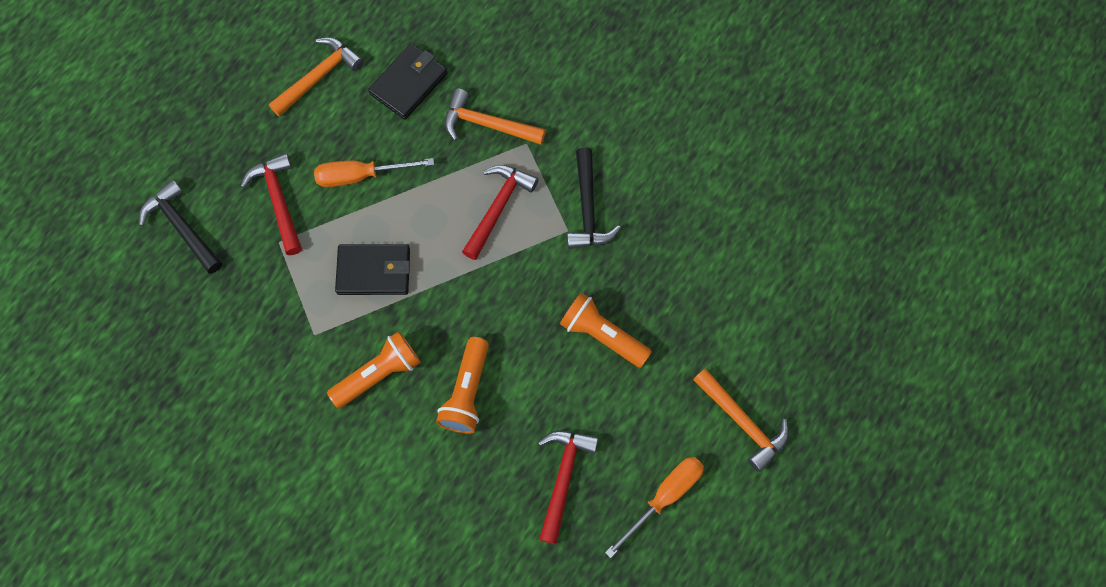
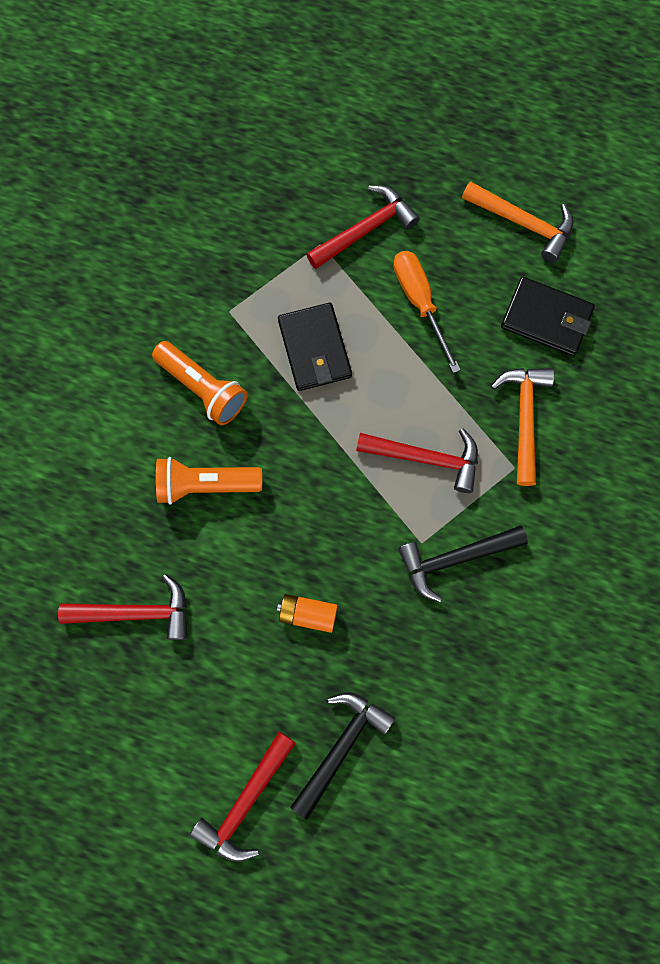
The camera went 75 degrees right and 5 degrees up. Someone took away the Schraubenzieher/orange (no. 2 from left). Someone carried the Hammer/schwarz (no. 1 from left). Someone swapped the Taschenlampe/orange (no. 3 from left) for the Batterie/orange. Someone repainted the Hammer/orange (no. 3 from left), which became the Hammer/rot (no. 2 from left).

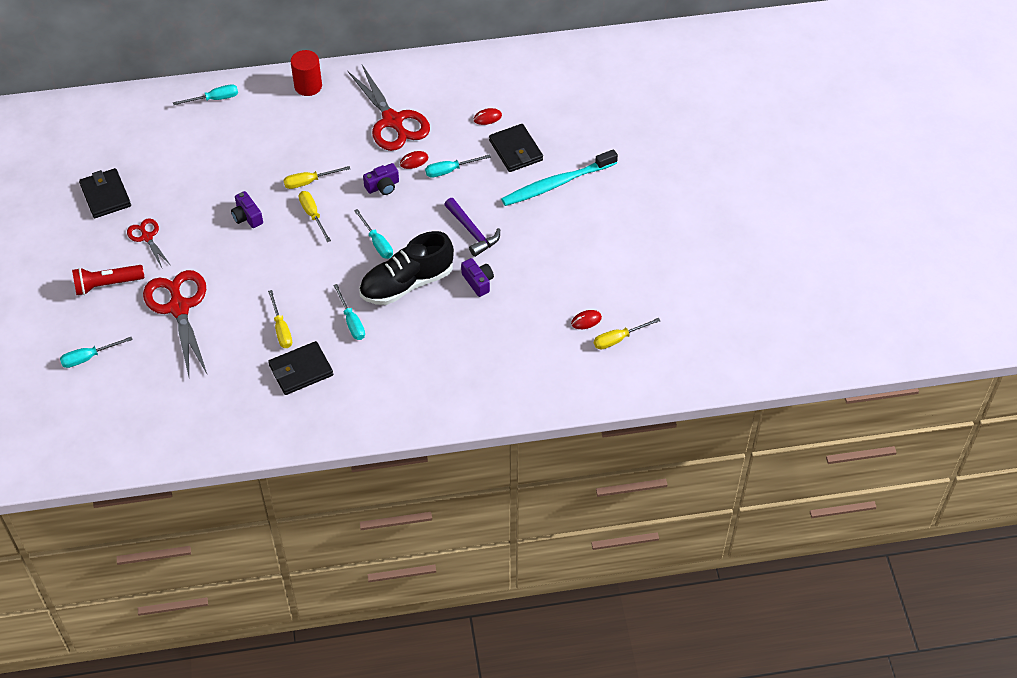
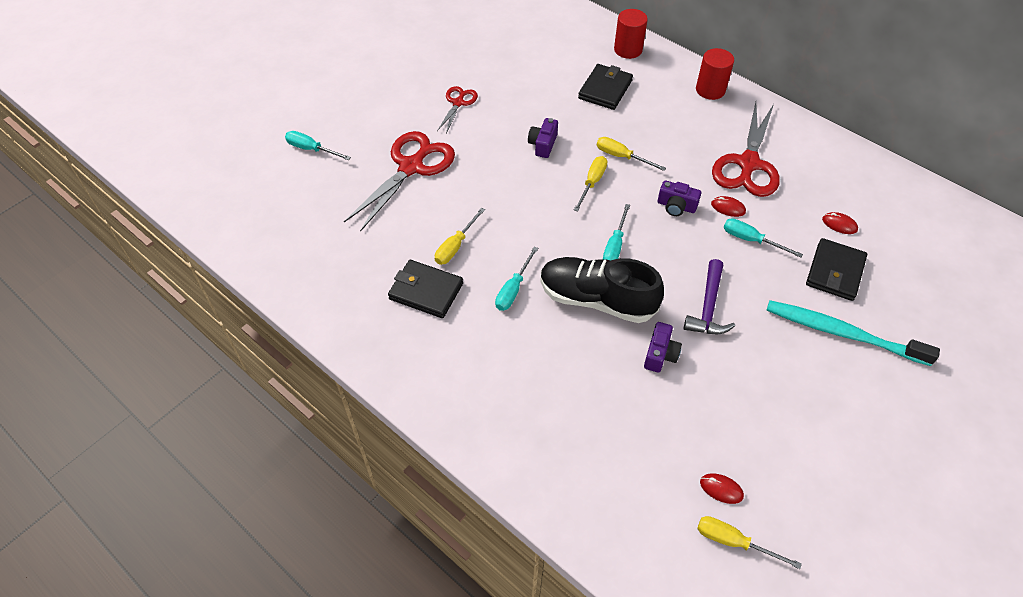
The camera went 50 degrees right and 0 degrees up. Someone took away the Taschenlampe/rot. Someone carried the Geldbörse/schwarz (no. 1 from left in the first image). Someone swapped the Schraubenzieher/türkis (no. 2 from left) for the Vollzylinder/rot (no. 1 from left).

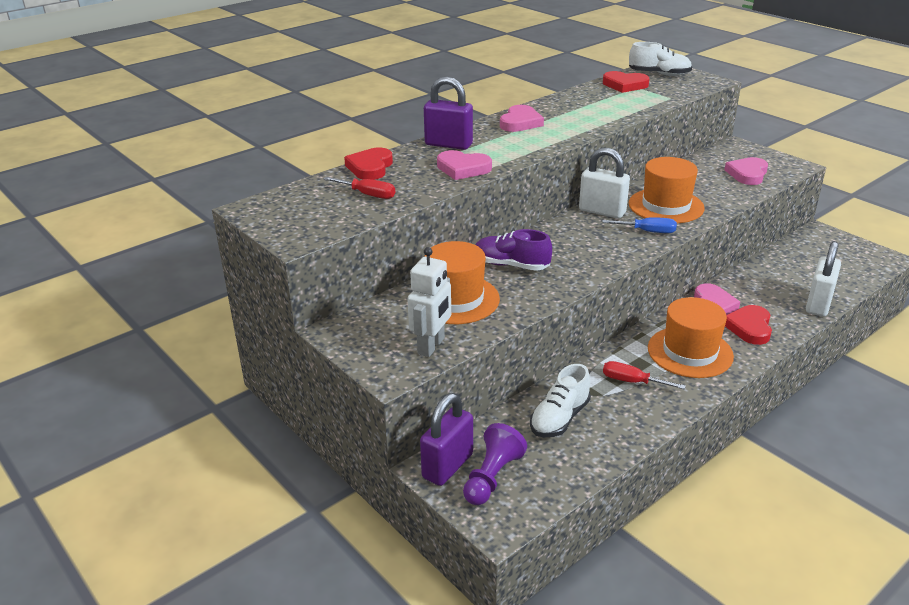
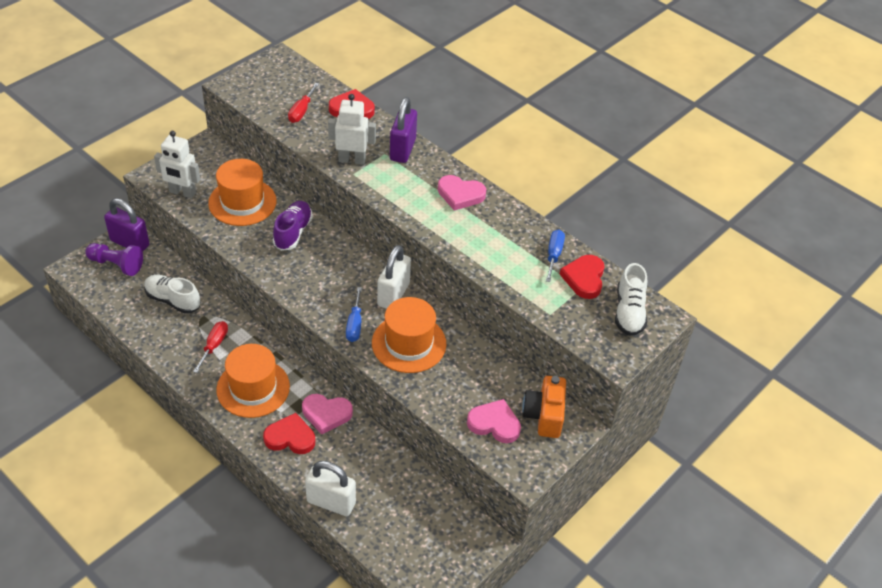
The camera went 80 degrees right and 15 degrees up. Someone put down the Kamera/orange. Someone put down the Schraubenzieher/blau (no. 2 from left). Someone swapped the Herz/rosa (no. 1 from left) for the Roboter/weiß (no. 2 from left).

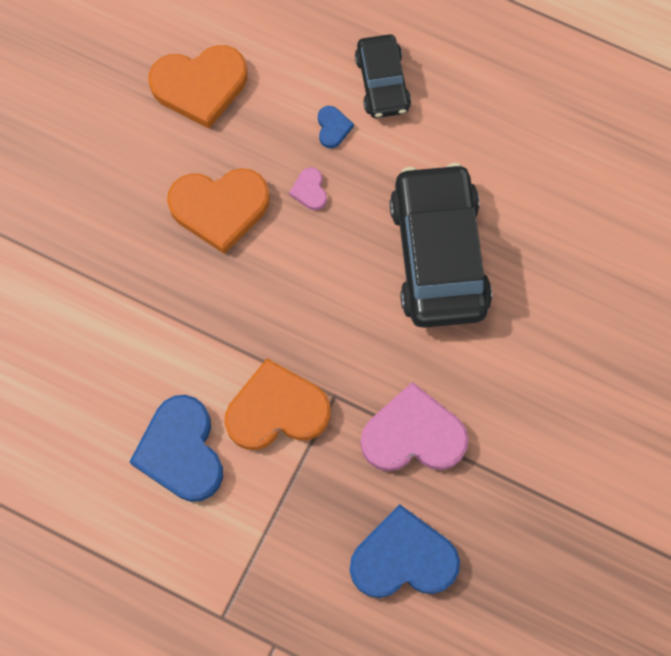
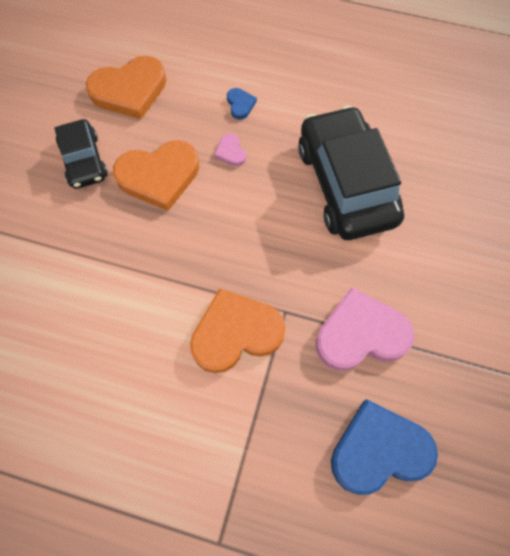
The camera went 10 degrees left and 5 degrees down. Someone took away the Herz/blau (no. 1 from left). Someone carried the Auto/schwarz (no. 1 from left).

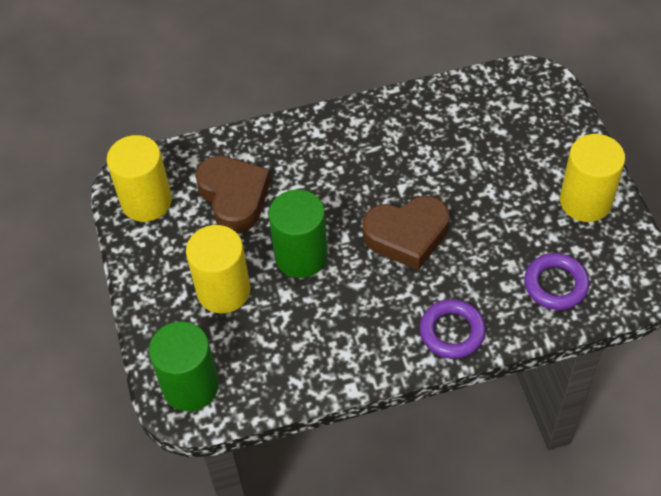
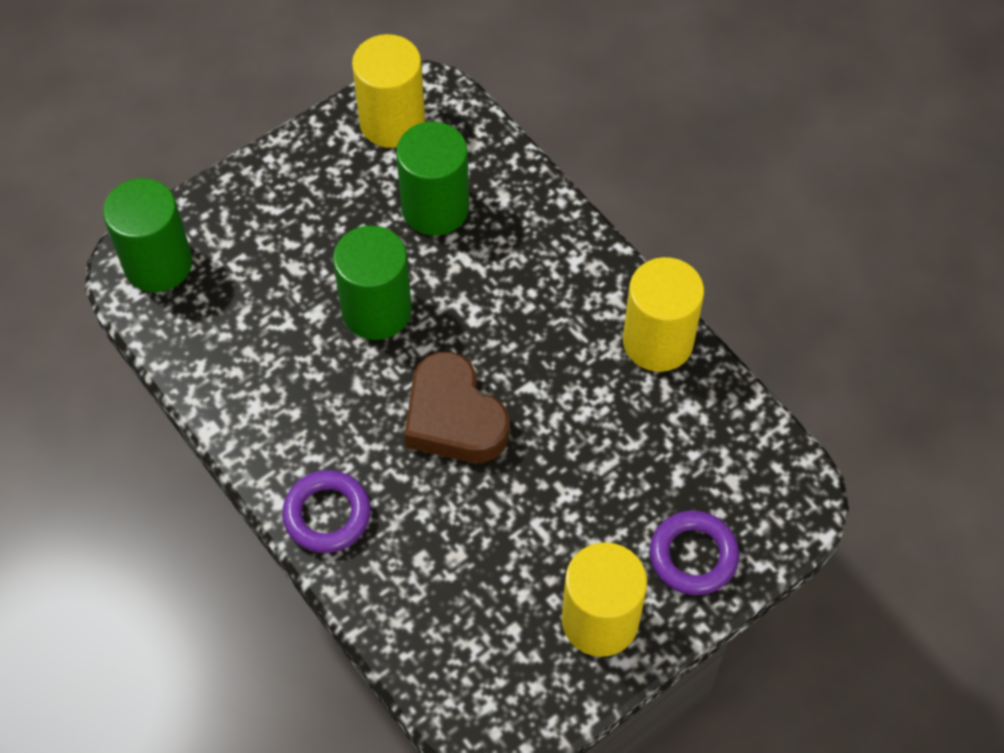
The camera went 65 degrees right and 5 degrees up. Someone carried the Vollzylinder/gelb (no. 2 from left in the first image). Someone carried the Ring/lila (no. 2 from left). Someone swapped the Herz/braun (no. 1 from left) for the Vollzylinder/grün (no. 3 from left).

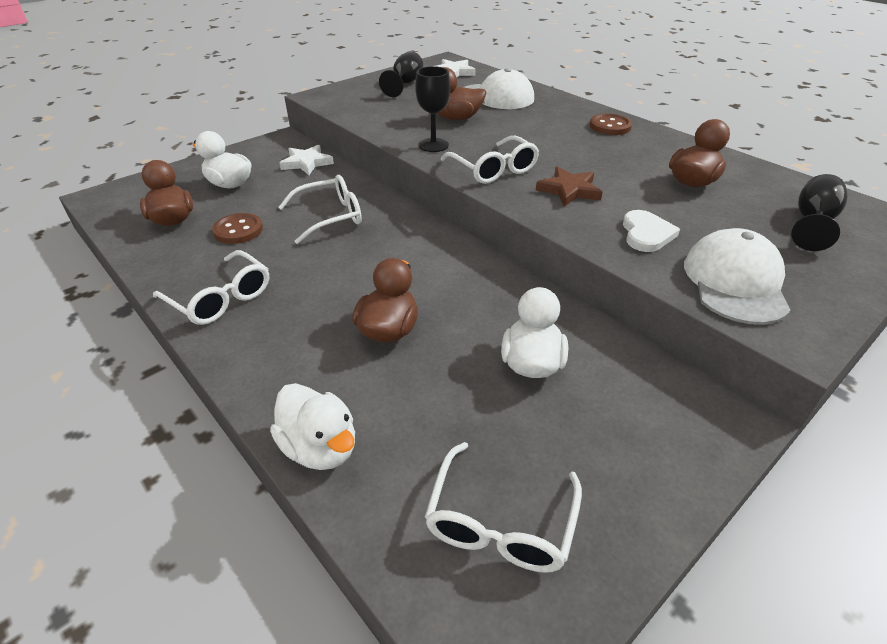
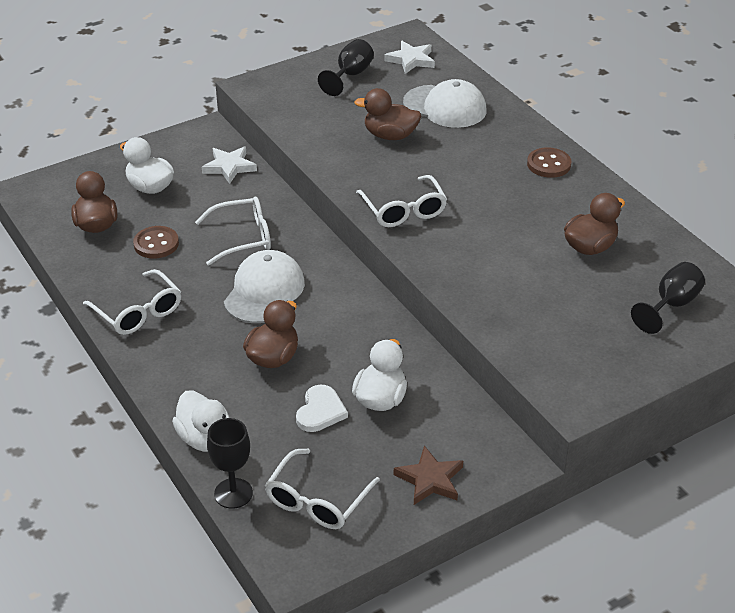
The camera went 10 degrees right and 0 degrees up. Someone carried the Kelch/schwarz (no. 2 from left in the first image). Someone carried the Stern/braun. Someone carried the Herz/weiß. Someone carried the Kappe/weiß (no. 2 from left in the first image).

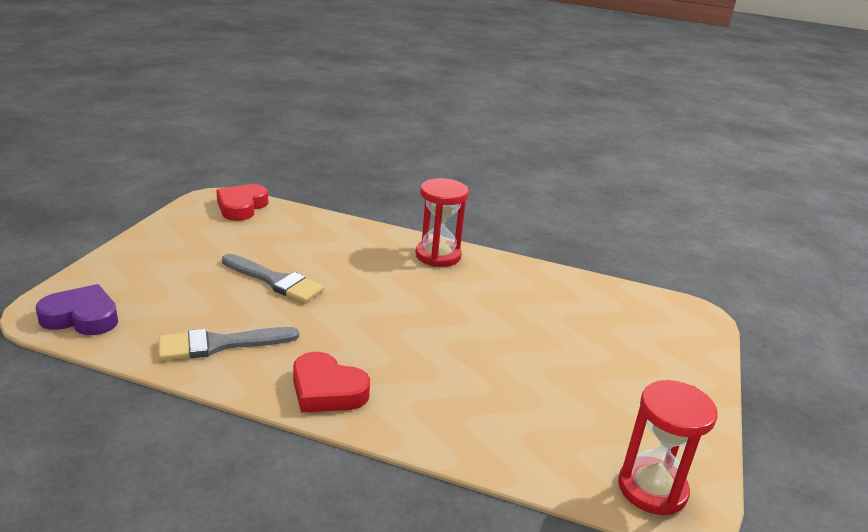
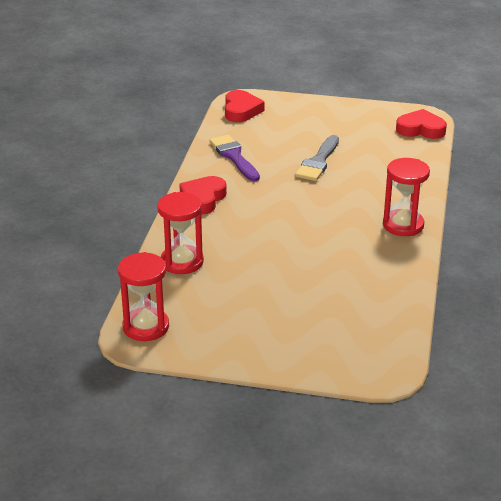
The camera went 85 degrees right and 5 degrees up. Someone put down the Sanduhr/rot (no. 2 from left). Someone repainted the Herz/lila, which became the Herz/rot (no. 2 from left). Someone repainted the Pinsel/grau (no. 1 from left), which became the Pinsel/lila.

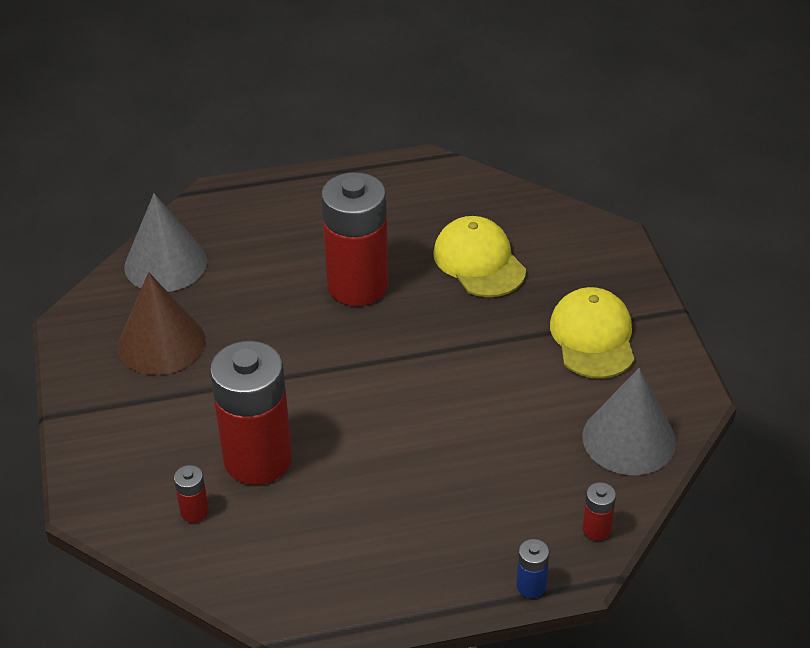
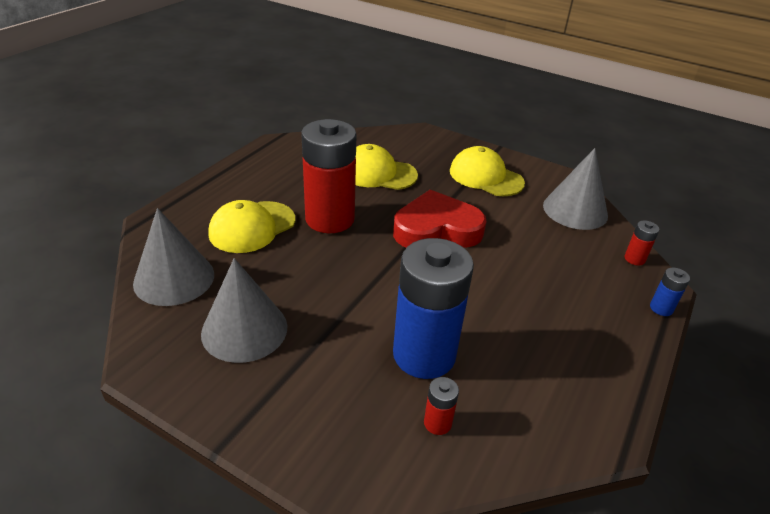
The camera went 50 degrees left and 5 degrees down. Someone put down the Kappe/gelb (no. 1 from left). Someone put down the Herz/rot. Someone repainted the Kegel/braun, which became the Kegel/grau (no. 2 from left). Someone repainted the Batterie/rot (no. 2 from left), which became the Batterie/blau (no. 1 from left).

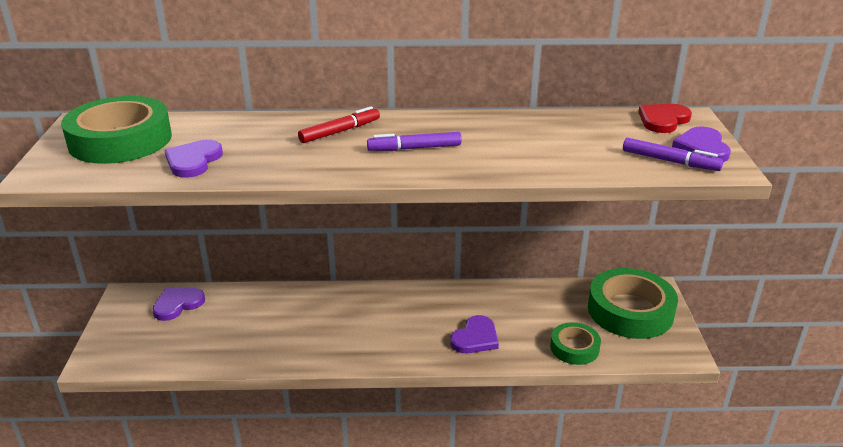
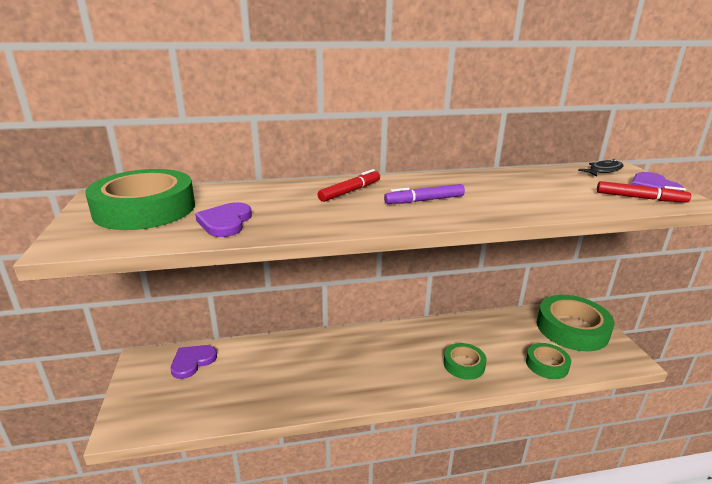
The camera went 10 degrees left and 5 degrees down. Someone swapped the Herz/lila (no. 3 from left) for the Klebeband/grün (no. 2 from left). Someone swapped the Herz/rot for the Fisch/schwarz. Someone repainted the Filzstift/lila (no. 2 from left), which became the Filzstift/rot (no. 2 from left).

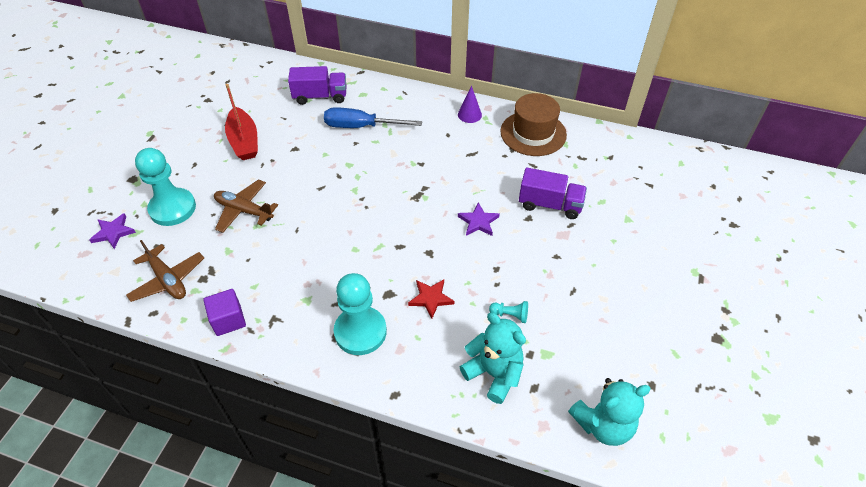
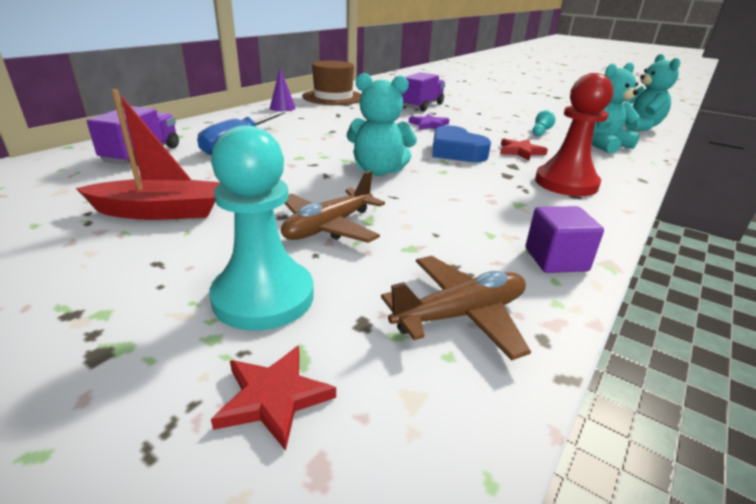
The camera went 75 degrees left and 20 degrees down. Someone put down the Teddybär/türkis (no. 1 from left). Someone put down the Herz/blau. Someone repainted the Stern/lila (no. 1 from left), which became the Stern/rot (no. 1 from left). Someone repainted the Bauer/türkis (no. 2 from left), which became the Bauer/rot.

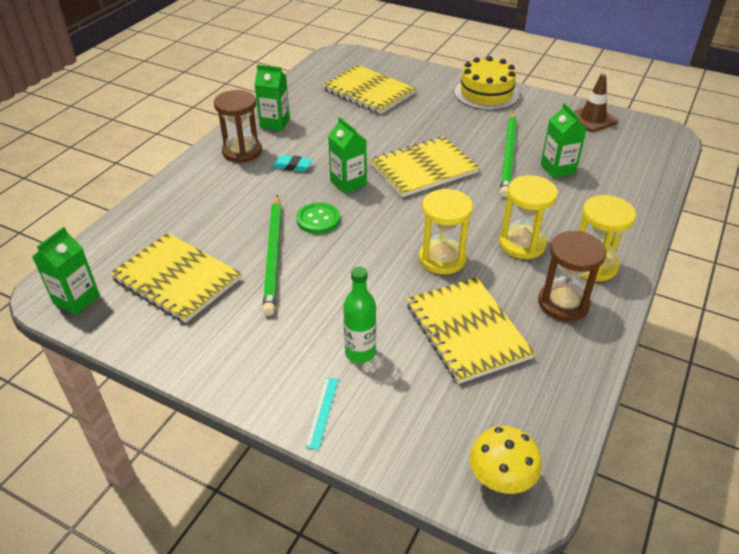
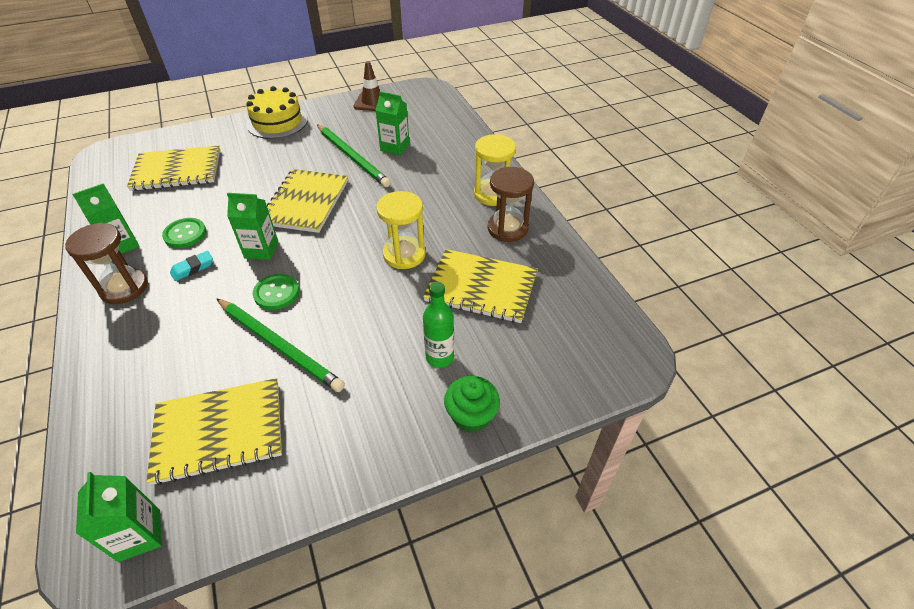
The camera went 50 degrees left and 5 degrees up. Someone took away the Pilz/gelb. Someone took away the Sanduhr/gelb (no. 2 from left). Someone put down the Knopf/grün (no. 1 from left). Someone swapped the Lineal/türkis for the Muffin/grün.

